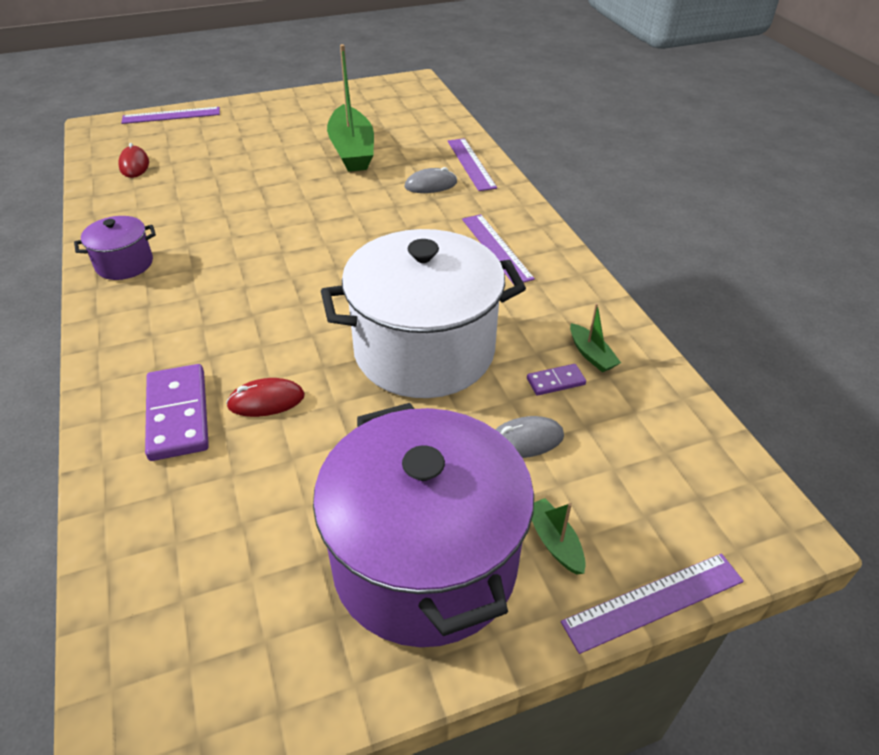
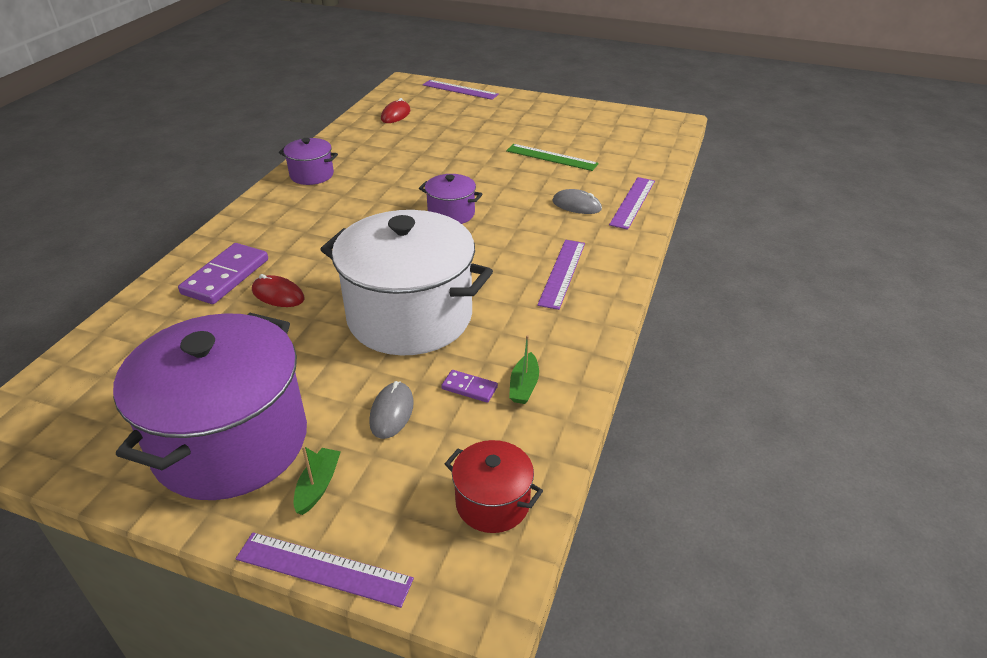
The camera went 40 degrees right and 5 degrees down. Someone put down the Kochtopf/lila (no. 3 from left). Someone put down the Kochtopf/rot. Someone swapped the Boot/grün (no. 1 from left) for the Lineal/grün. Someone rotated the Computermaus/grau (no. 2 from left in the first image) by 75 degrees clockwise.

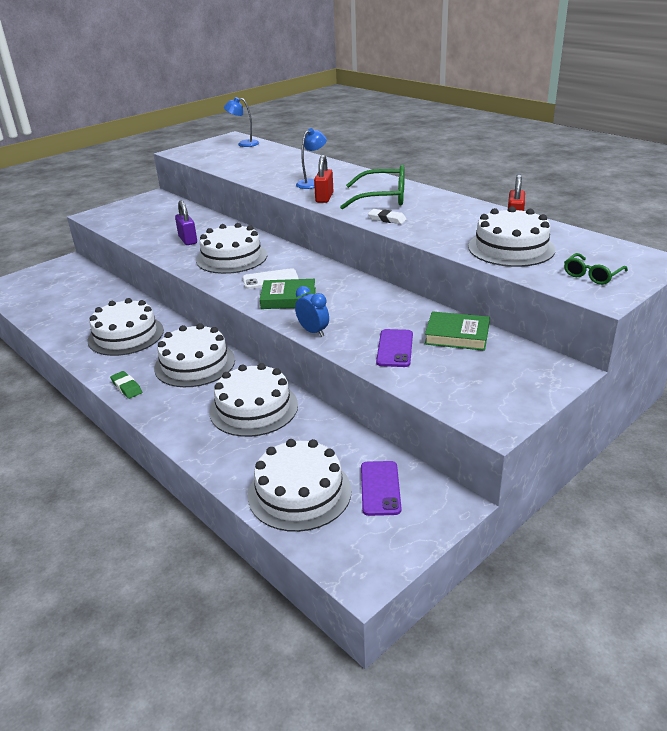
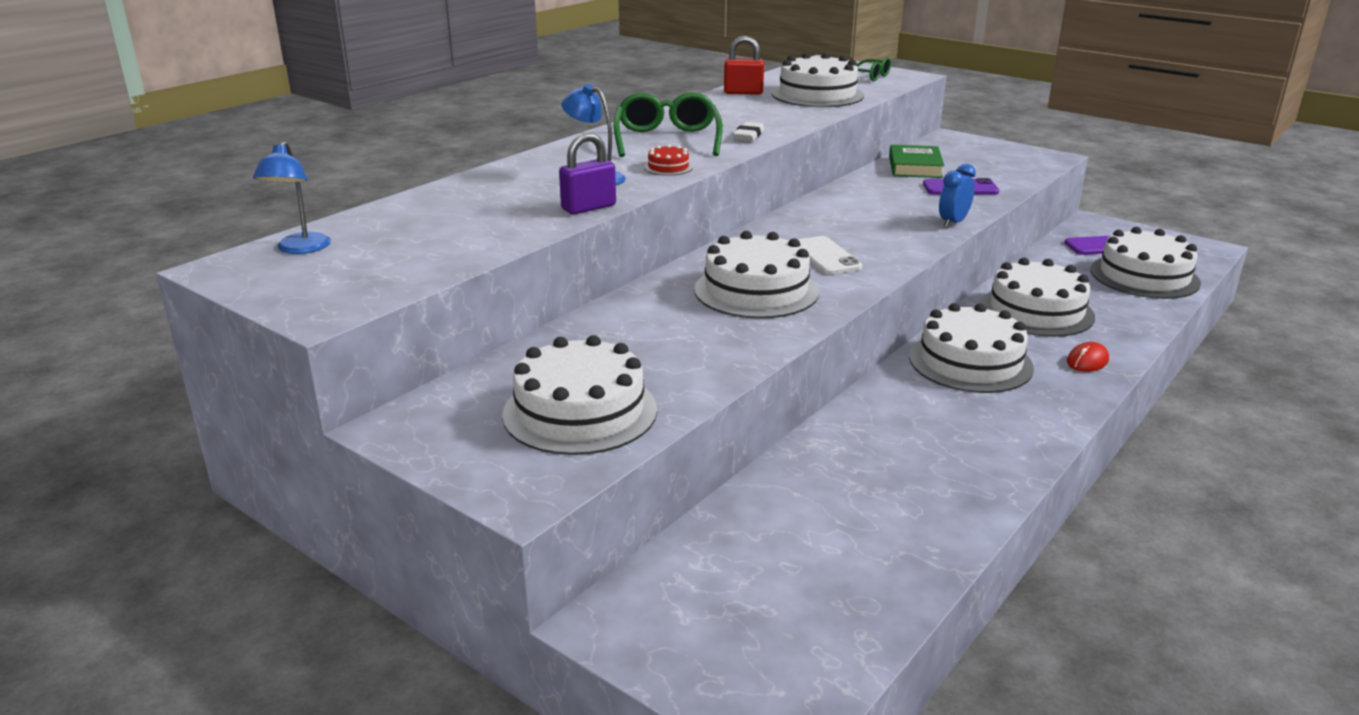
The camera went 100 degrees left and 5 degrees down. Someone took away the Radiergummi/grün. Someone took away the Buch/grün (no. 1 from left). Someone put down the Computermaus/rot. Someone carried the Kuchen/weiß (no. 1 from left). Someone carried the Vorhängeschloss/lila. Someone swapped the Vorhängeschloss/rot (no. 1 from left) for the Kuchen/rot.

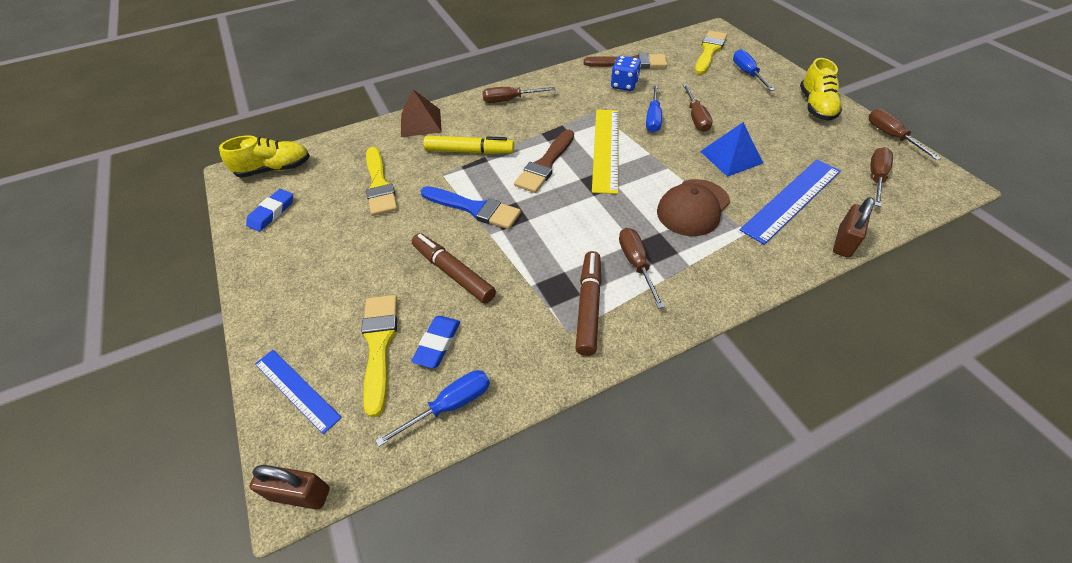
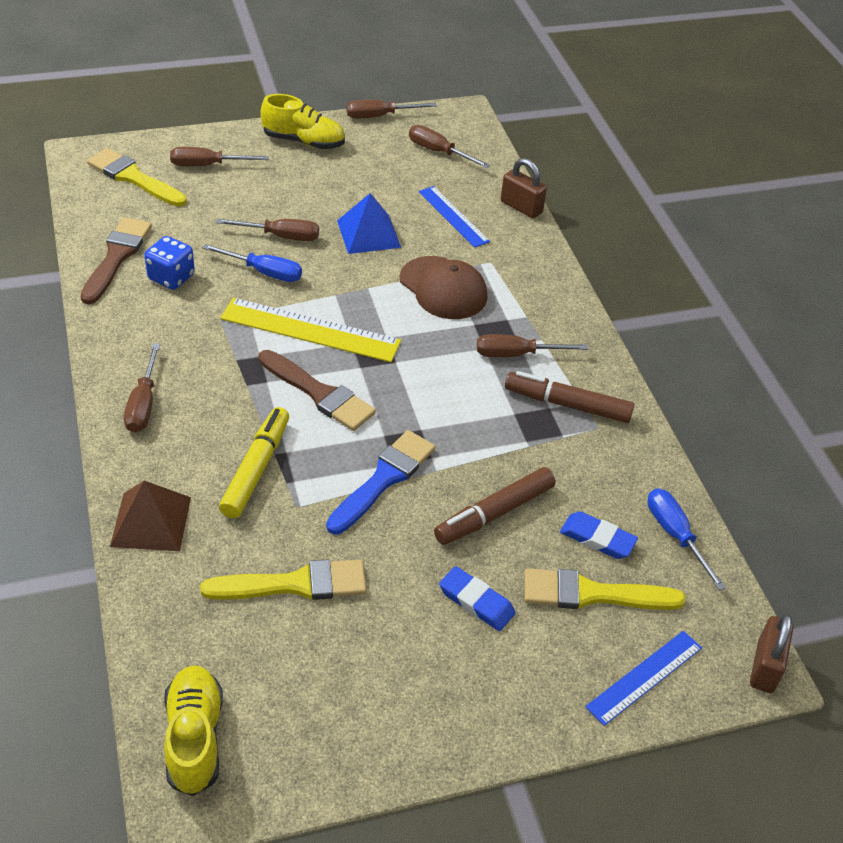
The camera went 85 degrees left and 5 degrees down. Someone carried the Radiergummi/blau (no. 1 from left). Someone repainted the Schraubenzieher/blau (no. 3 from left), which became the Schraubenzieher/braun (no. 2 from left). Someone scaled the Lineal/blau (no. 2 from left in the first image) by 0.63.

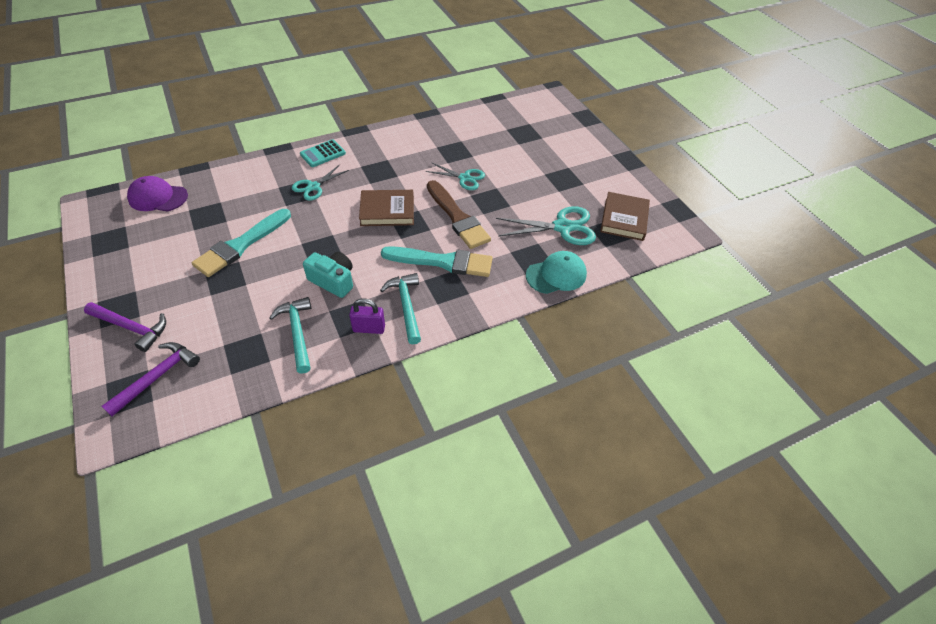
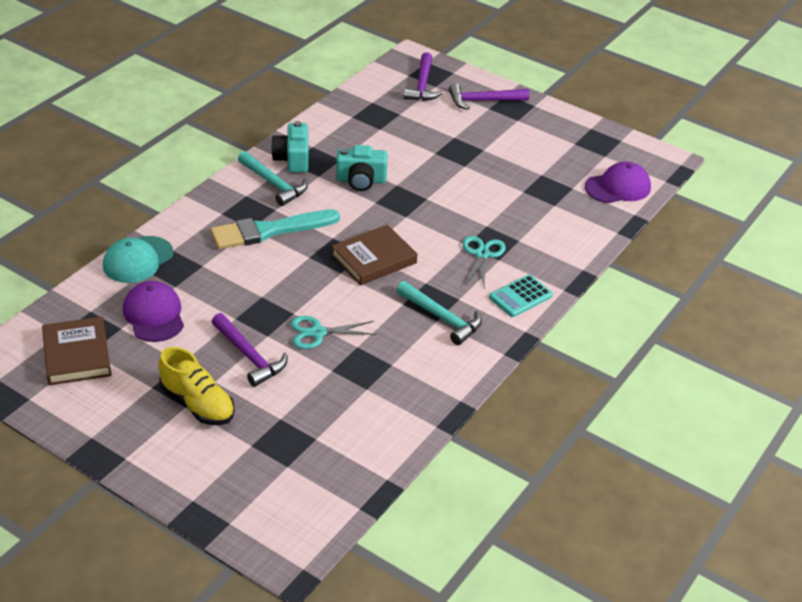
The camera went 150 degrees right and 10 degrees down. Someone took away the Pinsel/türkis (no. 1 from left). Someone took away the Pinsel/braun. Someone put down the Schuh/gelb. Someone put down the Hammer/lila (no. 1 from left). Someone carried the Hammer/türkis (no. 1 from left in the first image). Someone swapped the Vorhängeschloss/lila for the Kamera/türkis (no. 1 from left). Someone swapped the Schere/türkis (no. 3 from left) for the Kappe/lila (no. 1 from left). Someone rotated the Taschenrechner/türkis by 150 degrees counterclockwise.

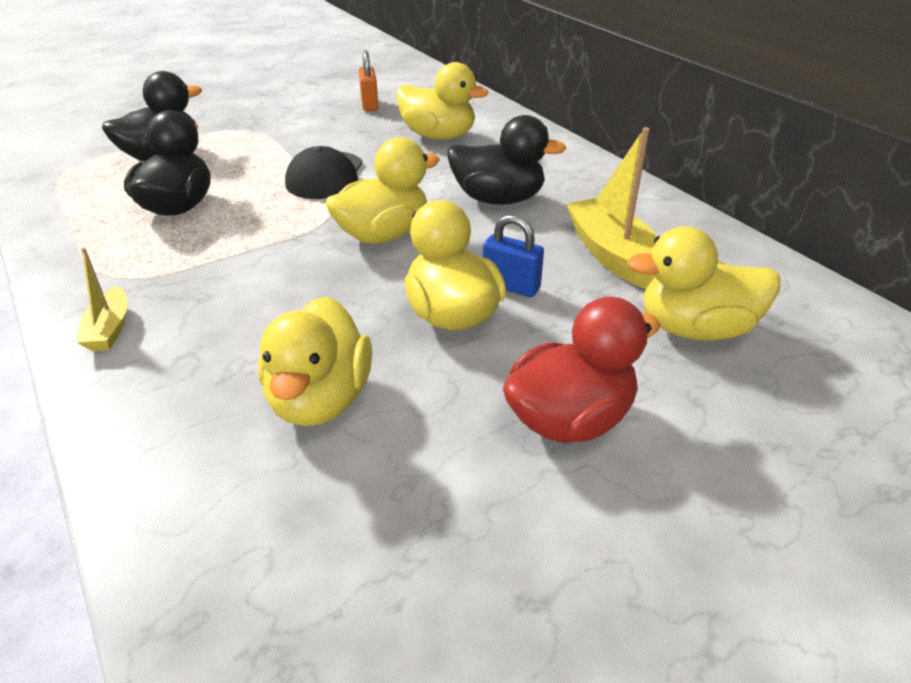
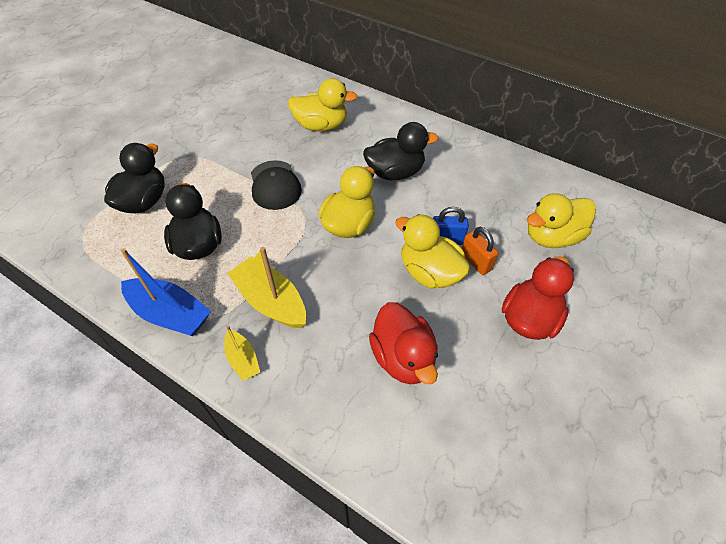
The camera went 25 degrees left and 15 degrees up. Someone put down the Boot/blau. Someone carried the Vorhängeschloss/orange. Someone carried the Boot/gelb (no. 2 from left). Someone repainted the Ente/gelb (no. 1 from left), which became the Ente/rot (no. 1 from left).

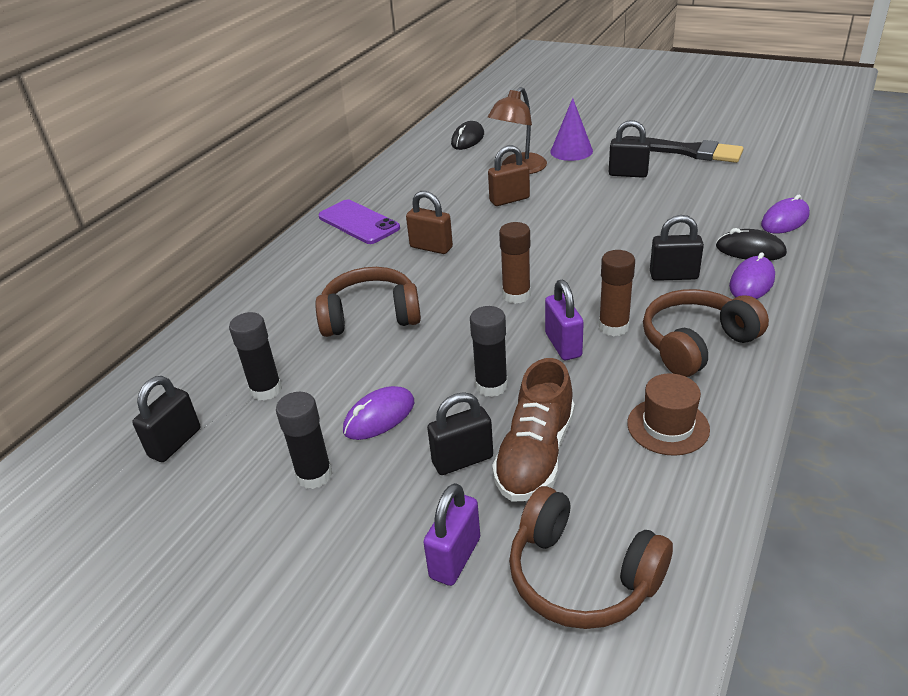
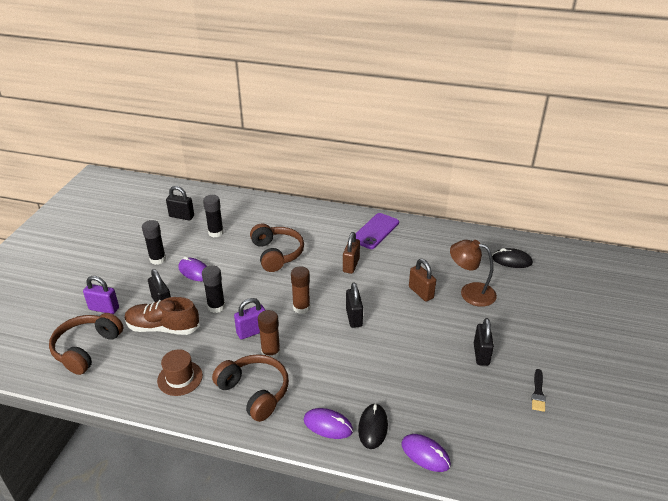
The camera went 75 degrees right and 0 degrees up. Someone took away the Kegel/lila. Someone carried the Vorhängeschloss/schwarz (no. 4 from left in the first image). Someone scaled the Pinsel/schwarz by 0.49.

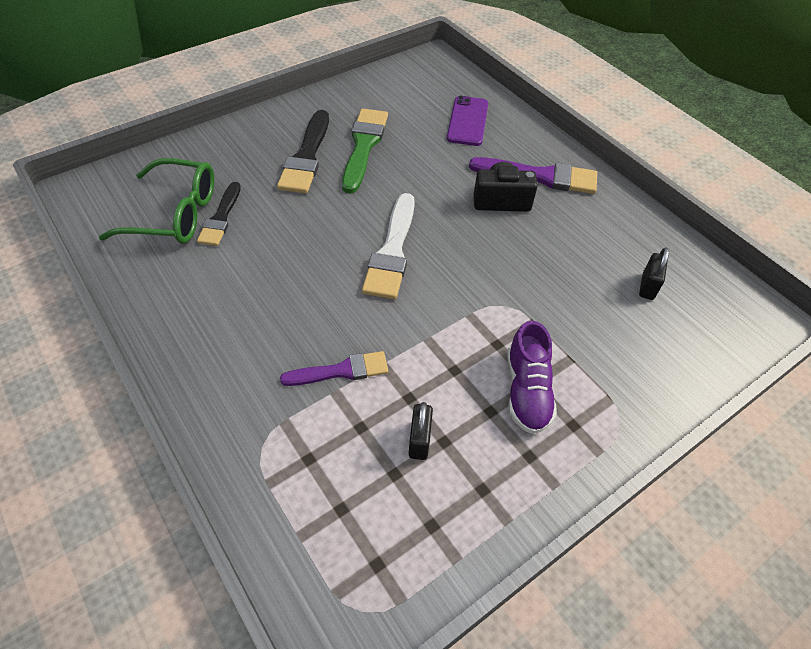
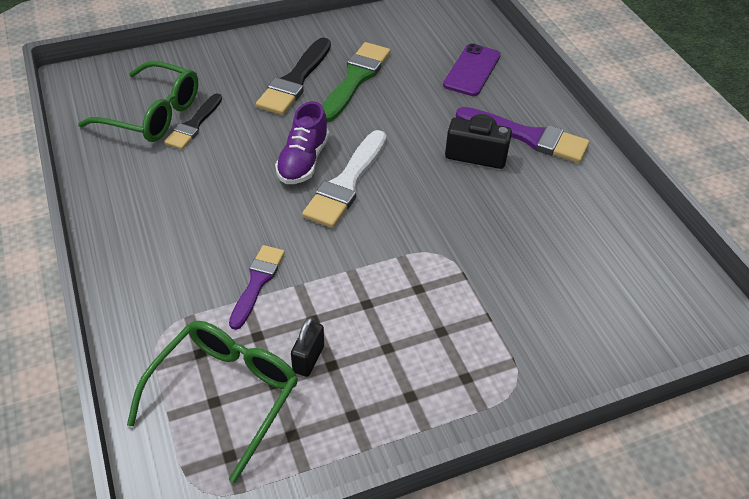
The camera went 15 degrees right and 5 degrees down. Someone took away the Vorhängeschloss/schwarz (no. 2 from left). Someone put down the Brille/grün (no. 2 from left). Someone carried the Schuh/lila. Someone rotated the Pinsel/lila (no. 1 from left) by 75 degrees counterclockwise.

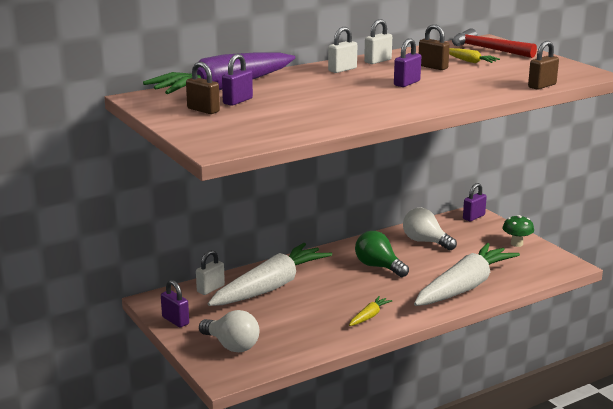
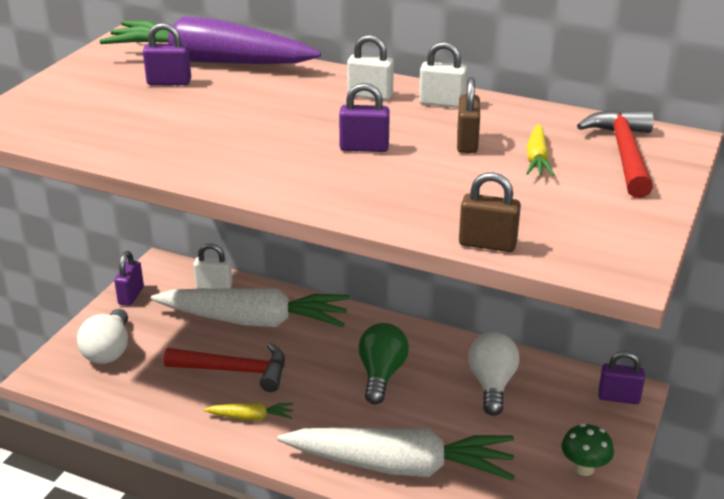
The camera went 55 degrees right and 10 degrees up. Someone took away the Vorhängeschloss/braun (no. 1 from left). Someone put down the Hammer/rot (no. 1 from left).

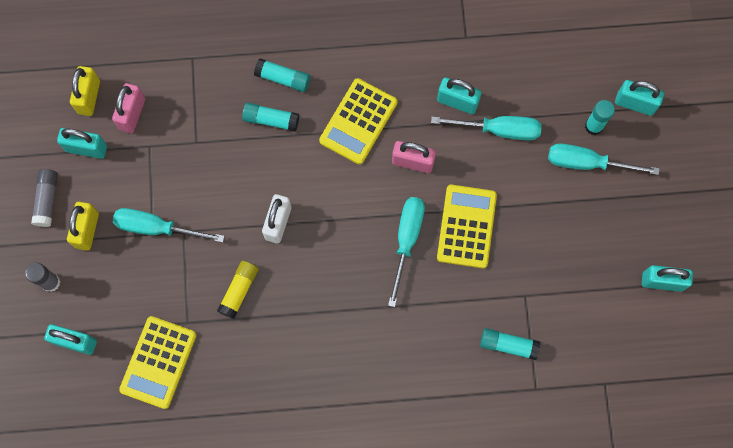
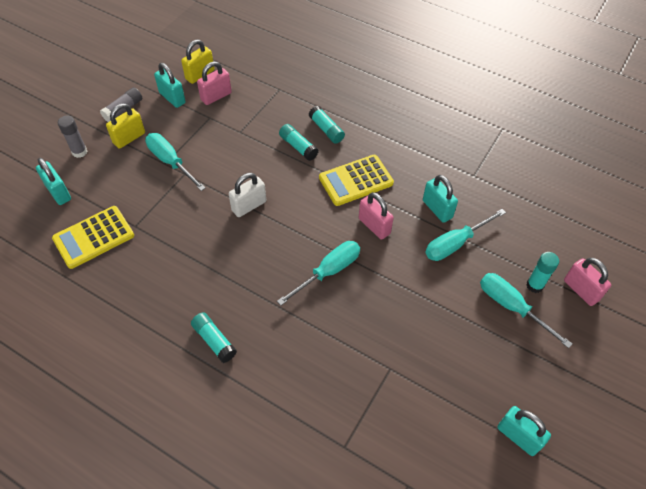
The camera went 35 degrees right and 20 degrees down. Someone took away the Klebestift/gelb. Someone took away the Taschenrechner/gelb (no. 3 from left). Someone carried the Klebestift/türkis (no. 3 from left in the first image). Someone repainted the Vorhängeschloss/türkis (no. 4 from left), which became the Vorhängeschloss/rosa (no. 3 from left). Someone rotated the Schraubenzieher/türkis (no. 3 from left) by 105 degrees clockwise.

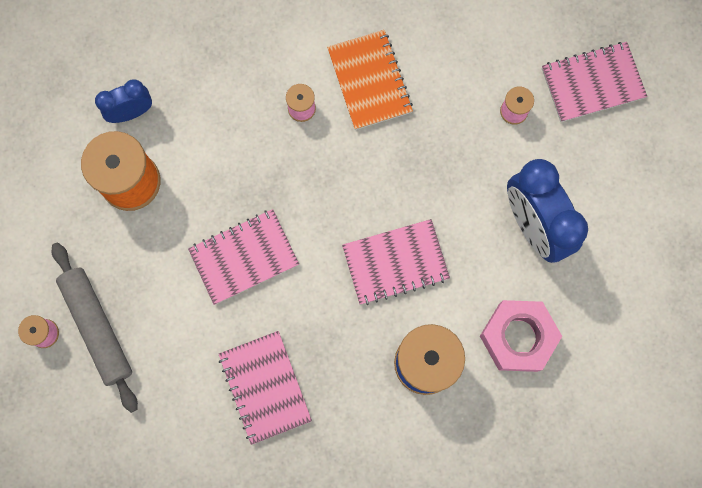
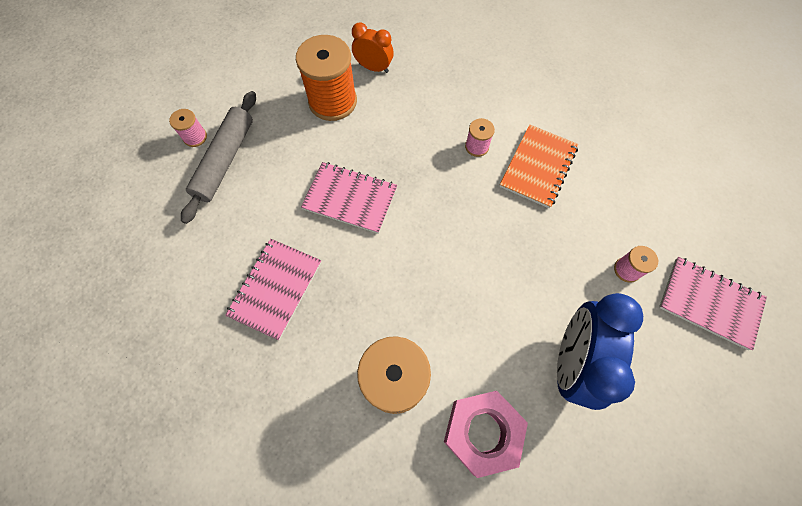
The camera went 45 degrees right and 10 degrees down. Someone took away the Notizbuch/rosa (no. 3 from left). Someone repainted the Wecker/blau (no. 1 from left), which became the Wecker/orange.

